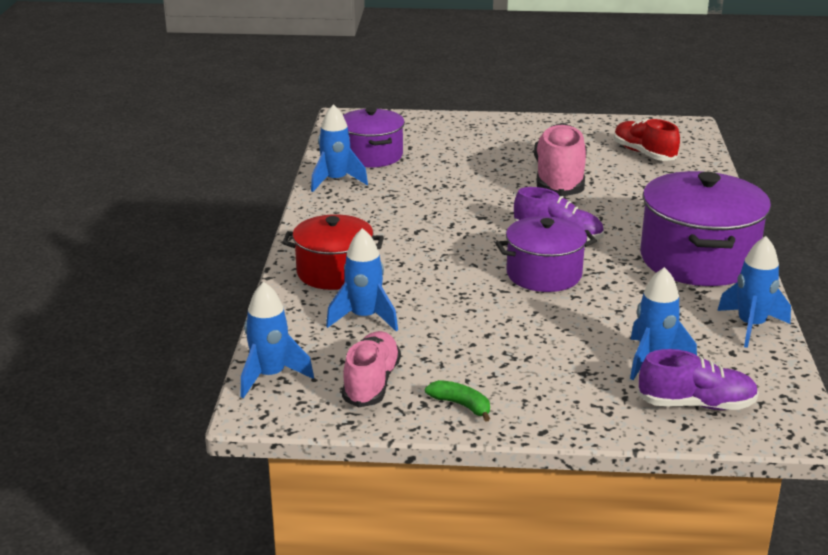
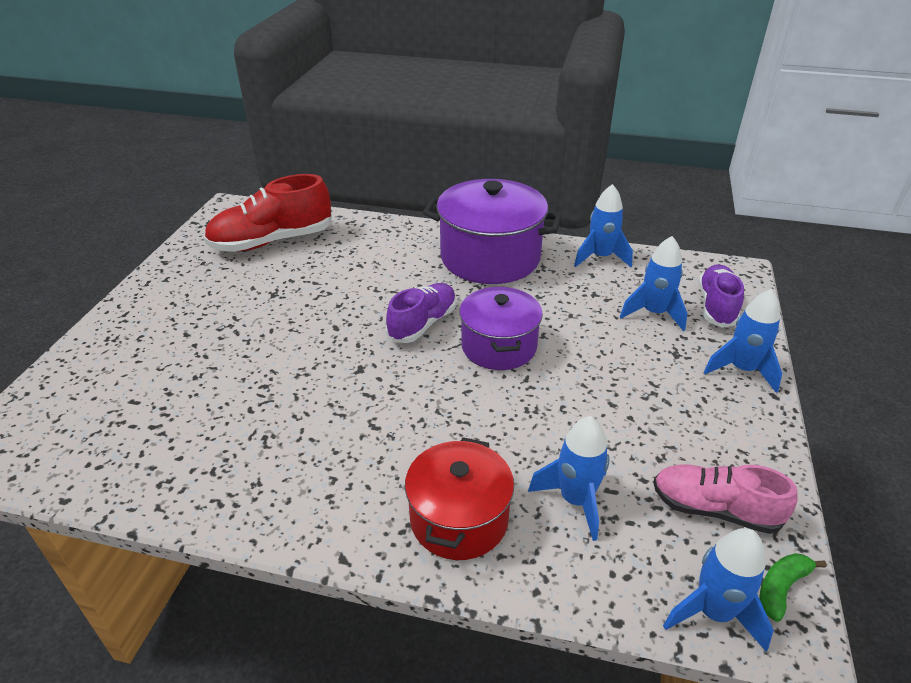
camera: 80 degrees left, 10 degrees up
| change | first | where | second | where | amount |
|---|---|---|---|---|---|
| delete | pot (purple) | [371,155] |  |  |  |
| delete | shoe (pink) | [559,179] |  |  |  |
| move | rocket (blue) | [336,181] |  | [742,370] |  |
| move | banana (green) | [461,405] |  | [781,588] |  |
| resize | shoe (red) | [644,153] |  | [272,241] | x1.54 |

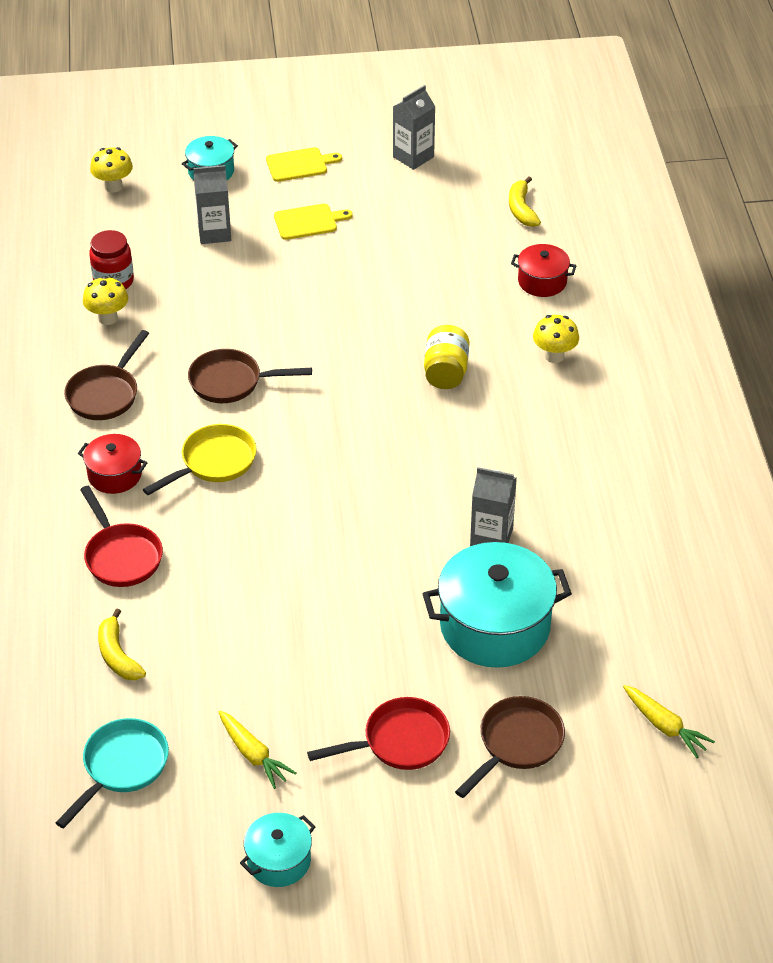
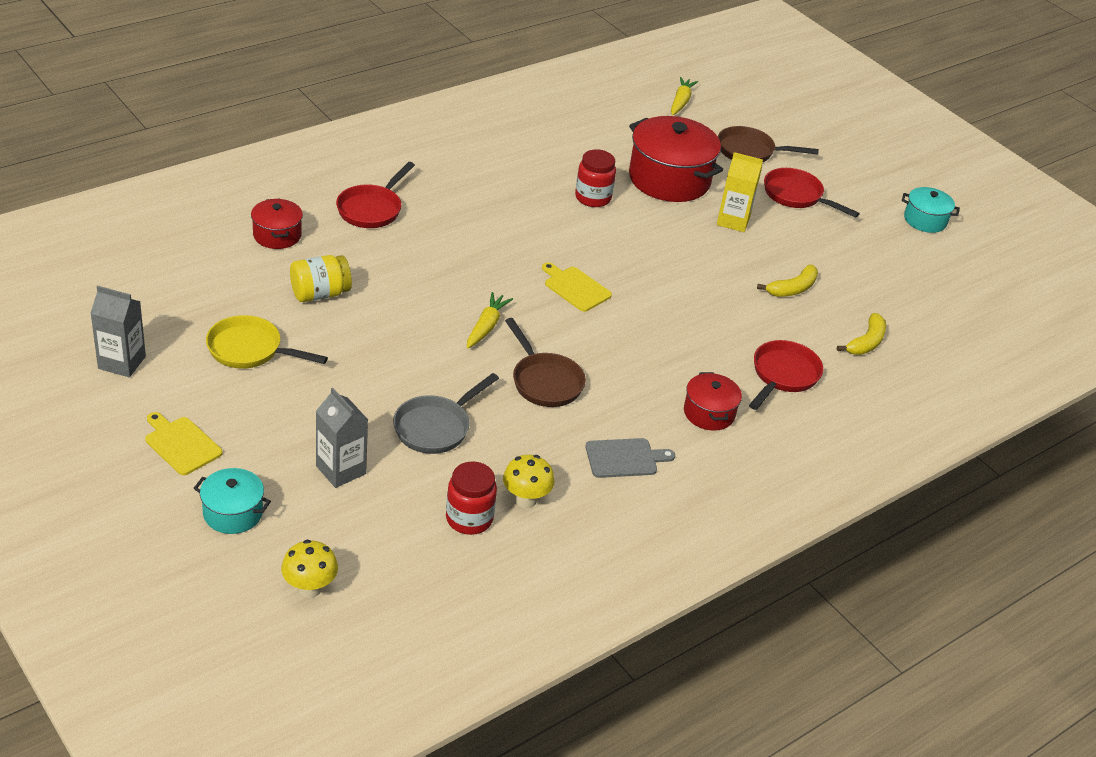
camera: 125 degrees left, 5 degrees down
| change | first | where | second | where | amount |
|---|---|---|---|---|---|
| delete | pan (turquoise) | [122,767] |  |  |  |
| insert |  |  | pan (grey) | [436,427] |  |
| insert |  |  | carton (yellow) | [733,221] |  |
| move | pan (yellow) | [214,462] |  | [250,350] |  |
| move | carrot (yellow) | [253,754] |  | [486,326] |  |
| move | cutting board (yellow) | [308,222] |  | [575,288] |  |
| move | jar (yellow) | [446,372] |  | [320,294] |  |
| move | banana (yellow) | [521,209] |  | [792,289] |  |
| replace | pan (brown) | [105,394] | cutting board (grey) | [624,458] |  |
| replace | carton (grey) | [491,537] | jar (red) | [593,198] |  |
| replace | mushroom (yellow) | [554,356] | pan (red) | [372,209] |  |
| recolor | pot (turquoise) | [495,626] | pot (red) | [669,179] |  |

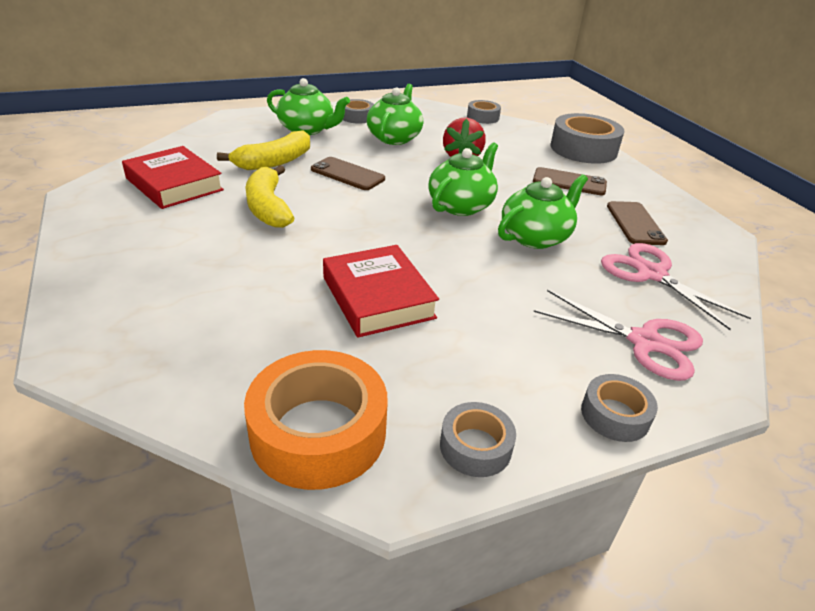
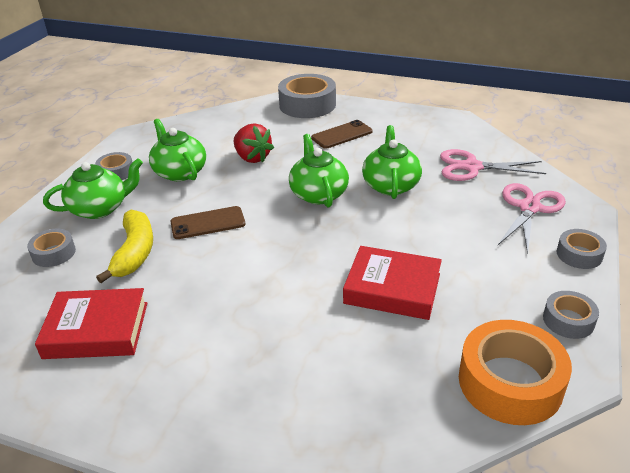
camera: 45 degrees left, 0 degrees up
| change | first | where | second | where | amount |
|---|---|---|---|---|---|
| delete | banana (yellow) | [268,207] |  |  |  |
| delete | phone (brown) | [635,223] |  |  |  |
| move | tape (grey) | [483,117] |  | [54,253] |  |
| rotate | scissors (pink) | [644,342] |  | [529,208] | 45 degrees counterclockwise |

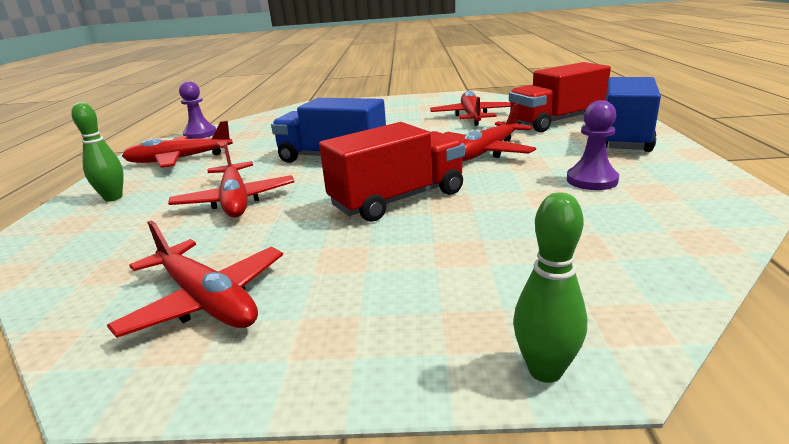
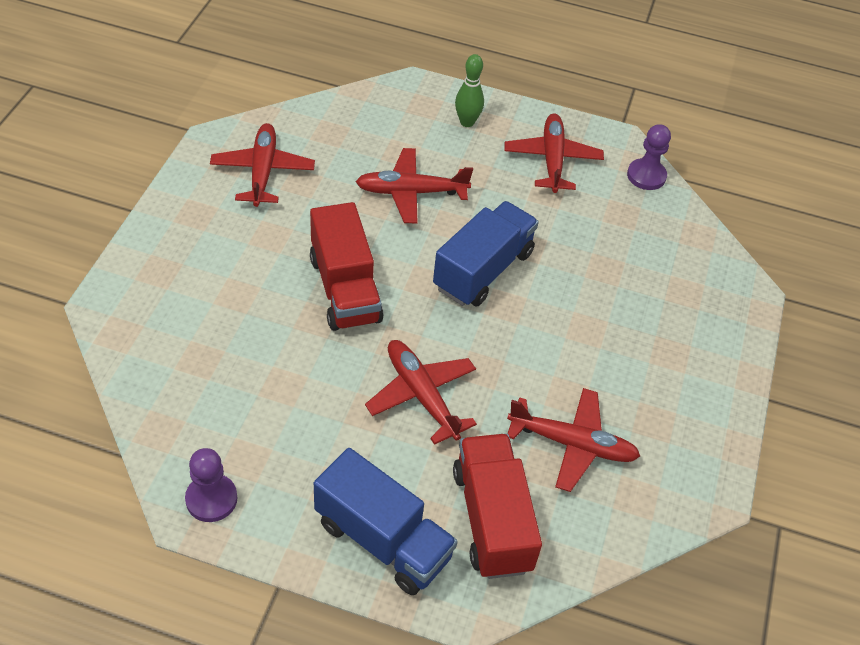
camera: 100 degrees right, 25 degrees up
| change | first | where | second | where | amount |
|---|---|---|---|---|---|
| delete | bowling pin (green) | [545,370] |  |  |  |
| move | pawn (purple) | [592,180] |  | [211,499] |  |
| rotate | plane (red) | [206,300] |  | [263,171] | 120 degrees clockwise |

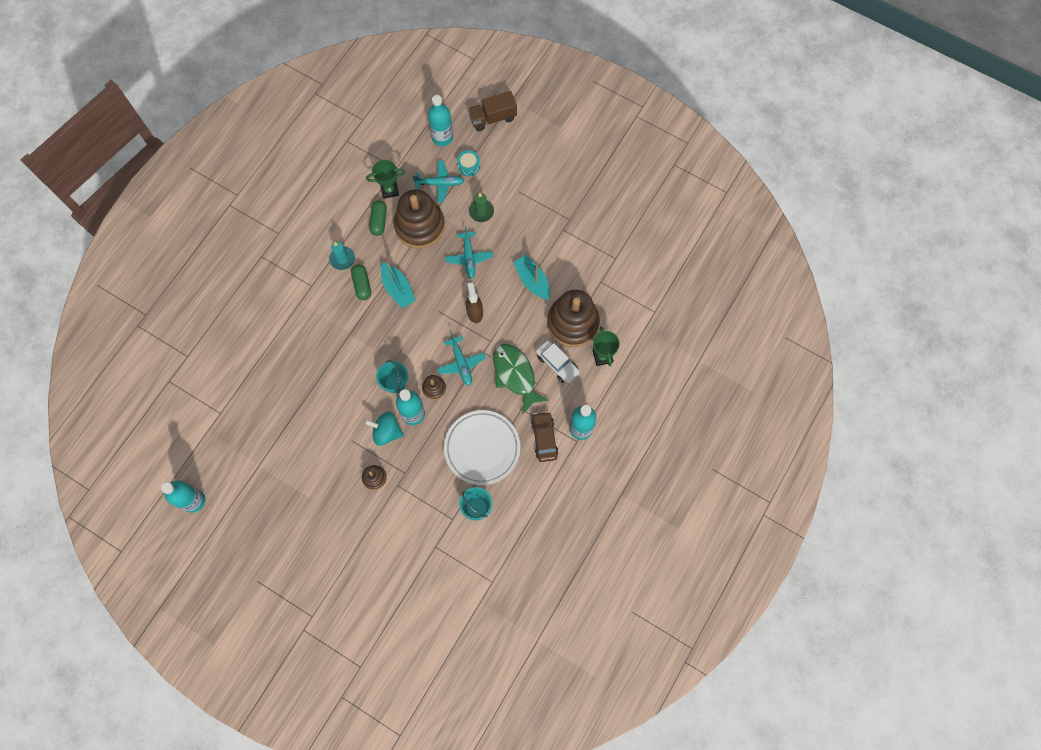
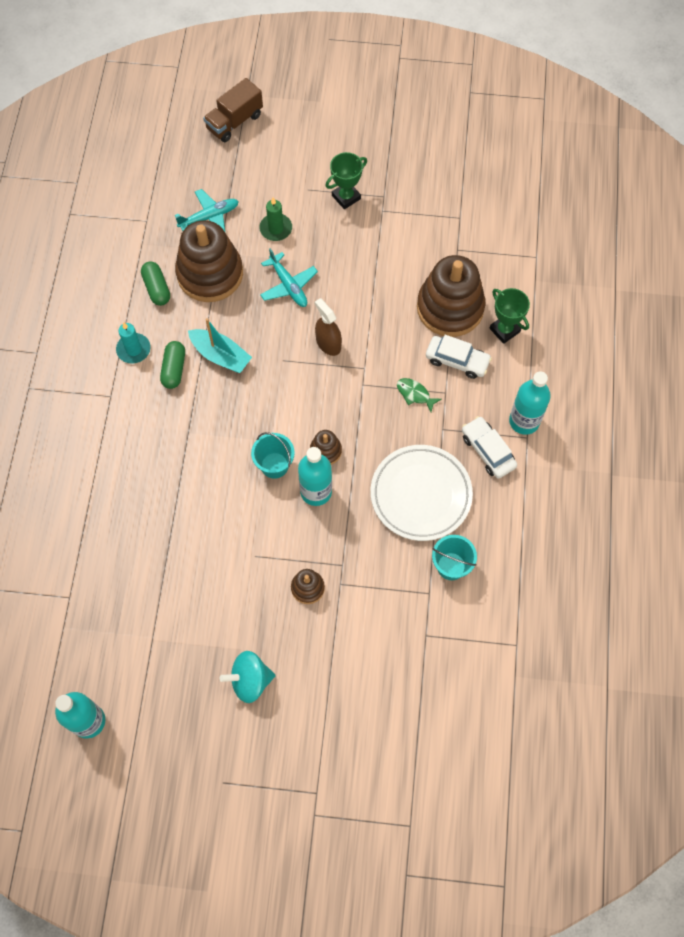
camera: 25 degrees left, 5 degrees down
| change | first | where | second | where | amount |
|---|---|---|---|---|---|
| delete | bottle (turquoise) | [442,137] |  |  |  |
| delete | plane (turquoise) | [461,363] |  |  |  |
| delete | drum (turquoise) | [468,166] |  |  |  |
| delete | boat (turquoise) | [532,281] |  |  |  |
| move | spinning top (turquoise) | [386,432] |  | [250,680] |  |
| move | trophy (green) | [389,190] |  | [346,197] |  |
| recolor | car (brown) | [544,438] | car (white) | [488,451] |  |
| rotate | capsule (green) | [362,285] |  | [174,369] | 45 degrees clockwise |
| resize | fish (green) | [515,375] |  | [415,394] | x0.48 |

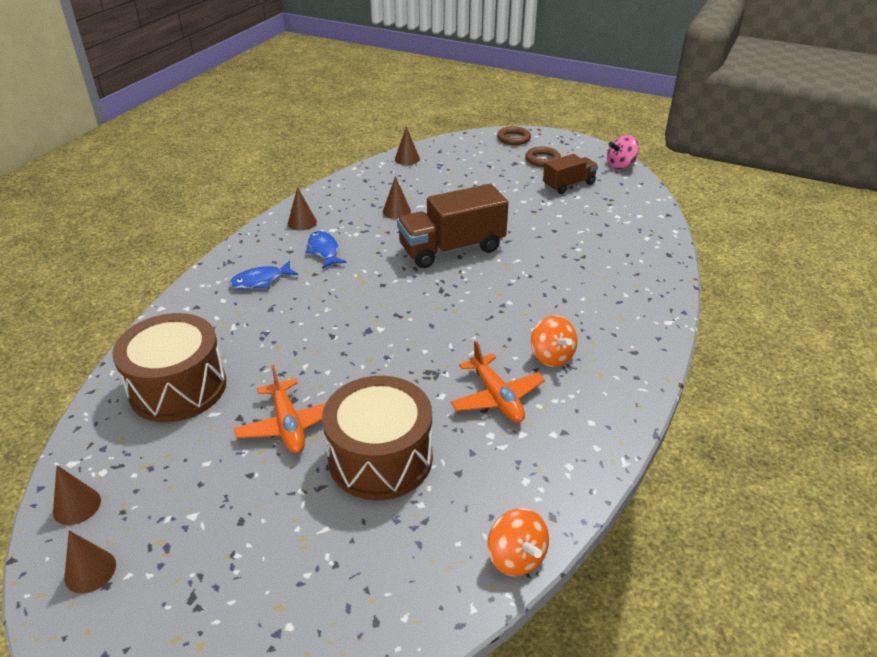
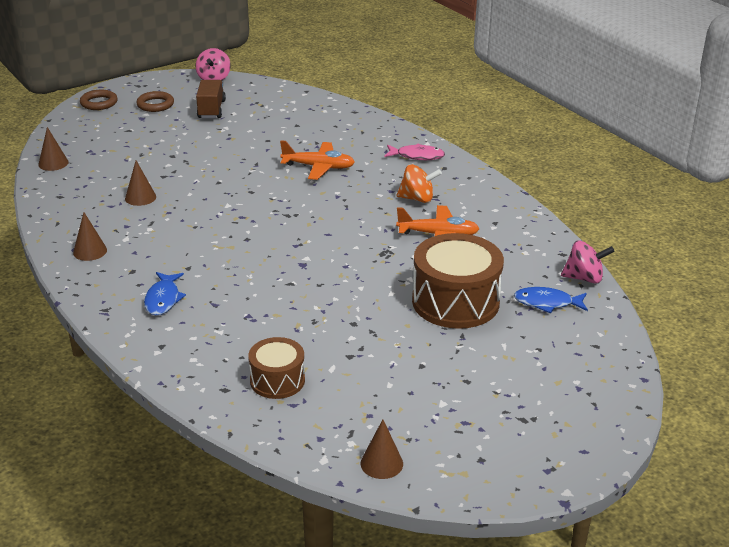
camera: 60 degrees left, 5 degrees down
| change | first | where | second | where | amount |
|---|---|---|---|---|---|
| delete | cone (brown) | [90,571] |  |  |  |
| delete | truck (brown) | [452,249] |  |  |  |
| insert |  |  | fish (pink) | [417,156] |  |
| move | plane (orange) | [288,425] |  | [318,167] |  |
| move | fish (blue) | [324,251] |  | [547,303] |  |
| recolor | spinning top (orange) | [516,557] | spinning top (pink) | [584,278] |  |
| resize | drum (brown) | [178,387] |  | [277,380] | x0.57 |

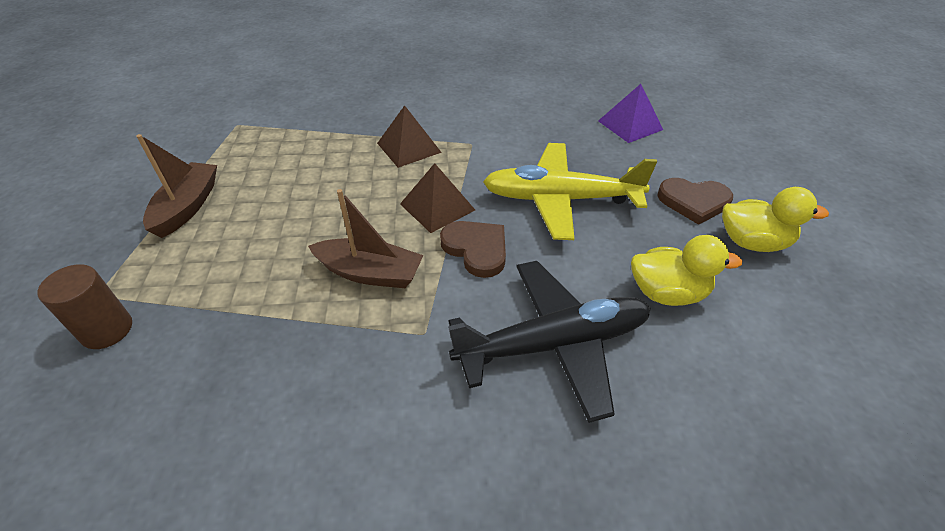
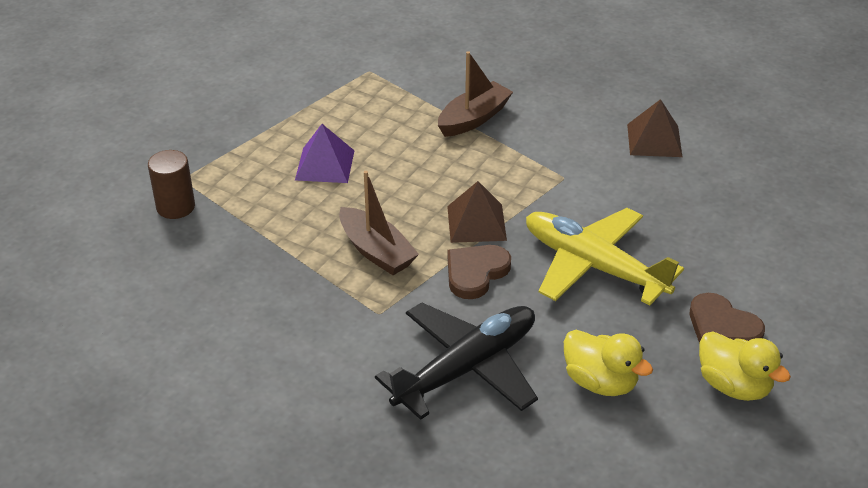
camera: 35 degrees right, 5 degrees down
| change | first | where | second | where | amount |
|---|---|---|---|---|---|
| move | boat (brown) | [187,207] |  | [474,118] |  |
| move | pyramid (brown) | [408,147] |  | [654,140] |  |
| move | pyramid (purple) | [630,125] |  | [325,165] |  |
| rotate | heart (brown) | [476,249] |  | [475,273] | 135 degrees counterclockwise |
| rotate | plane (black) | [553,344] |  | [466,368] | 60 degrees counterclockwise |

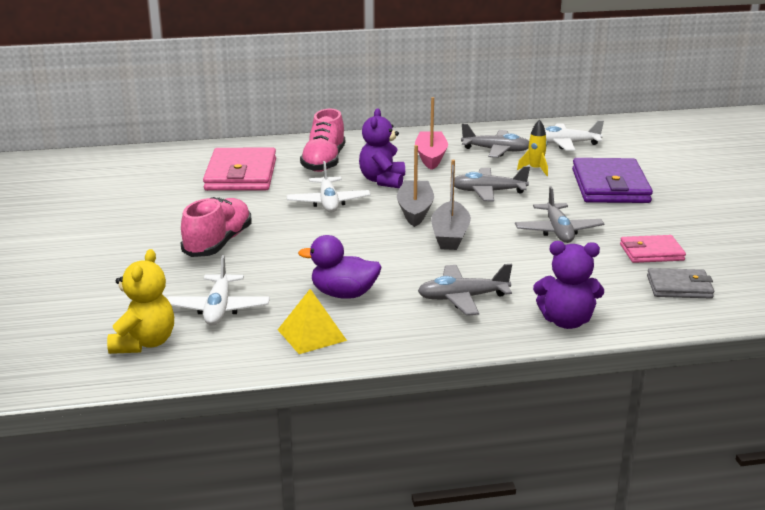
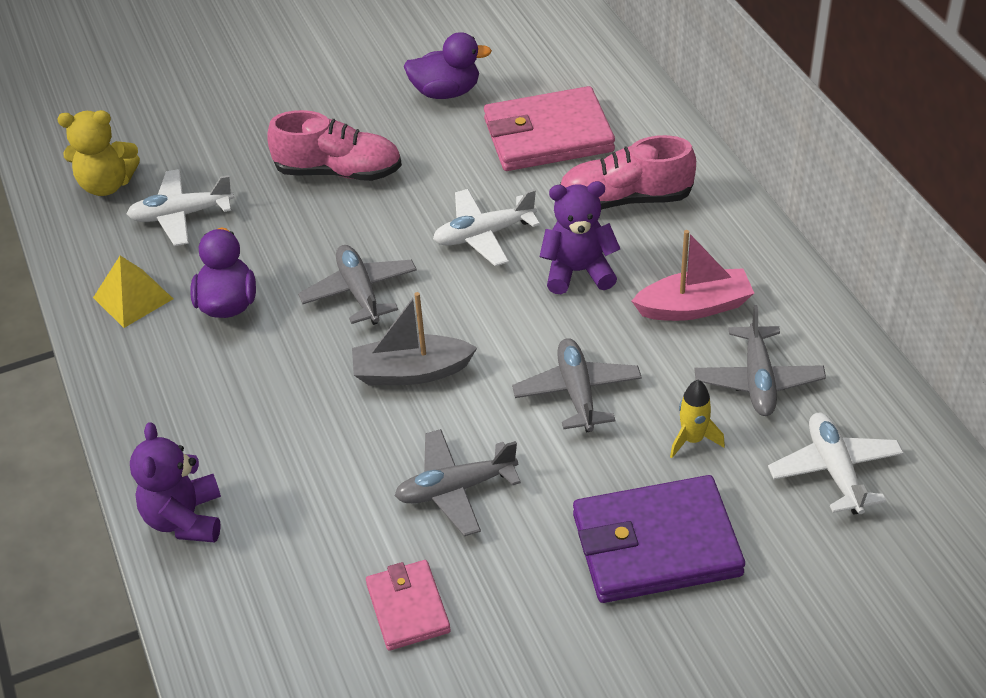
camera: 80 degrees right, 20 degrees up
| change | first | where | second | where | amount |
|---|---|---|---|---|---|
| delete | boat (grey) | [415,210] |  |  |  |
| delete | wallet (grey) | [679,287] |  |  |  |
| insert |  |  | duck (purple) | [446,92] |  |
| move | plane (grey) | [462,298] |  | [359,292] |  |

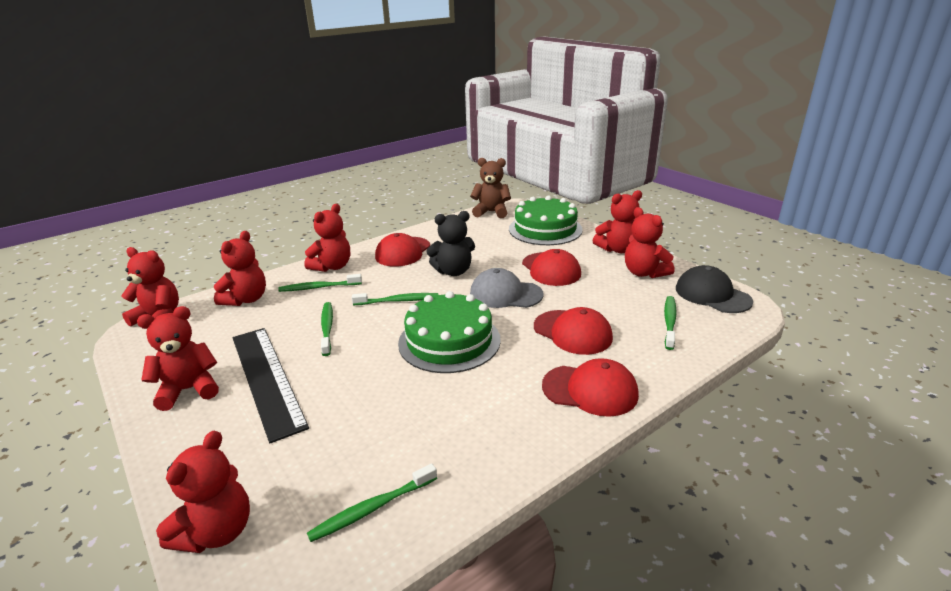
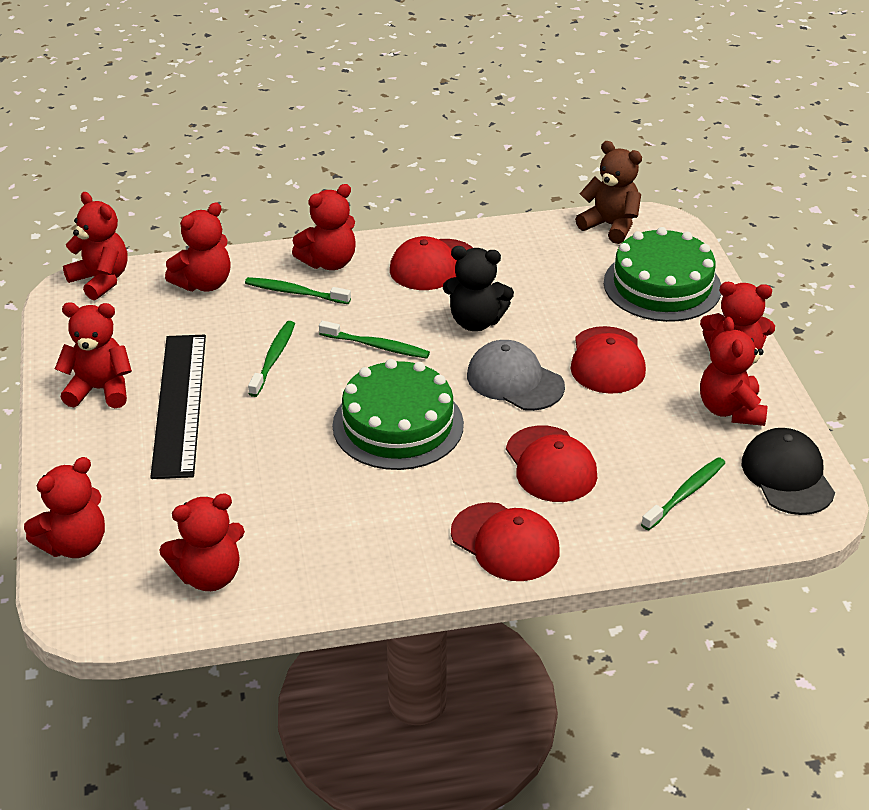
camera: 25 degrees right, 10 degrees up
| change | first | where | second | where | amount |
|---|---|---|---|---|---|
| replace | toothbrush (green) | [372,508] | teddy bear (red) | [209,576] |  |

